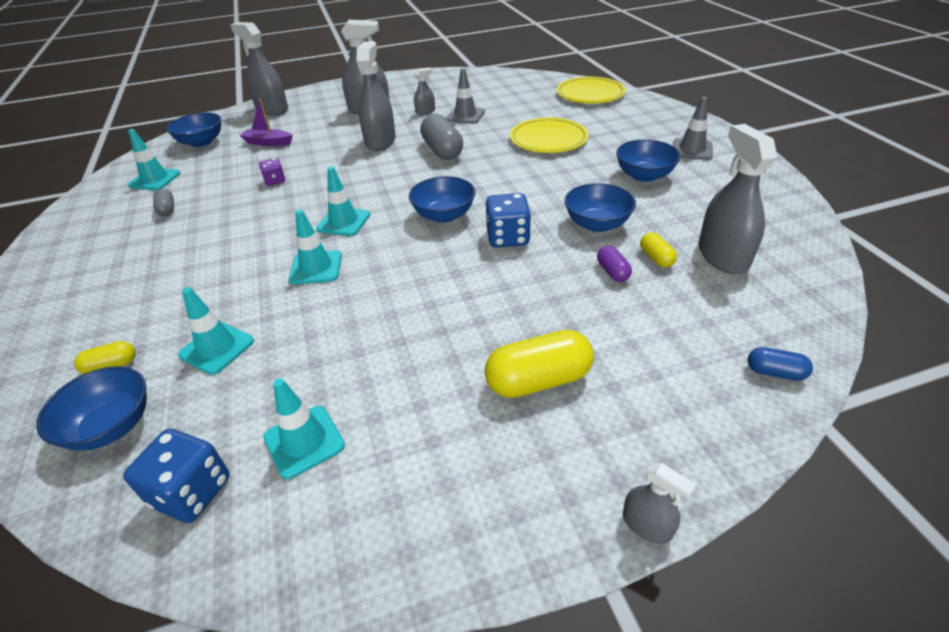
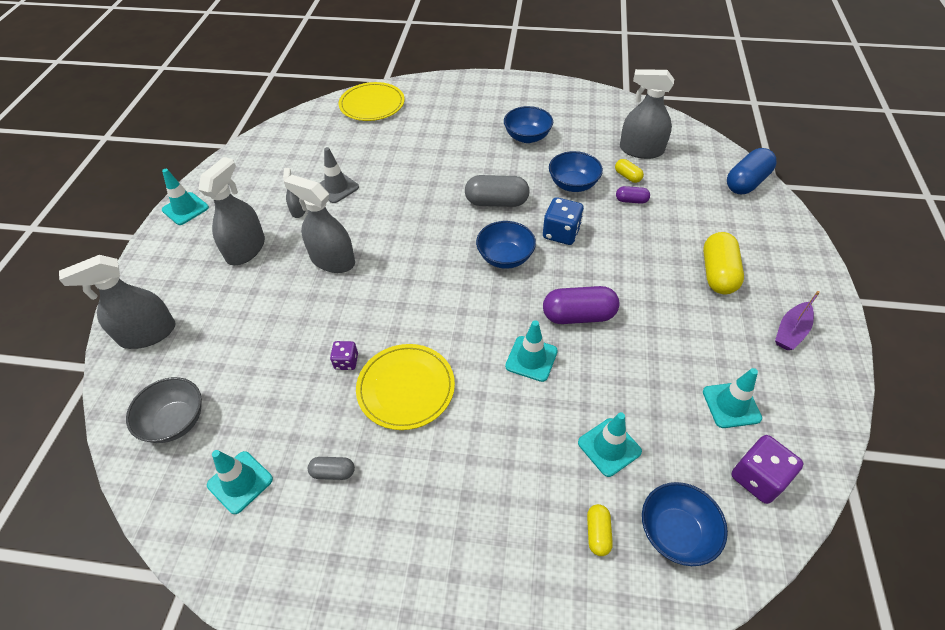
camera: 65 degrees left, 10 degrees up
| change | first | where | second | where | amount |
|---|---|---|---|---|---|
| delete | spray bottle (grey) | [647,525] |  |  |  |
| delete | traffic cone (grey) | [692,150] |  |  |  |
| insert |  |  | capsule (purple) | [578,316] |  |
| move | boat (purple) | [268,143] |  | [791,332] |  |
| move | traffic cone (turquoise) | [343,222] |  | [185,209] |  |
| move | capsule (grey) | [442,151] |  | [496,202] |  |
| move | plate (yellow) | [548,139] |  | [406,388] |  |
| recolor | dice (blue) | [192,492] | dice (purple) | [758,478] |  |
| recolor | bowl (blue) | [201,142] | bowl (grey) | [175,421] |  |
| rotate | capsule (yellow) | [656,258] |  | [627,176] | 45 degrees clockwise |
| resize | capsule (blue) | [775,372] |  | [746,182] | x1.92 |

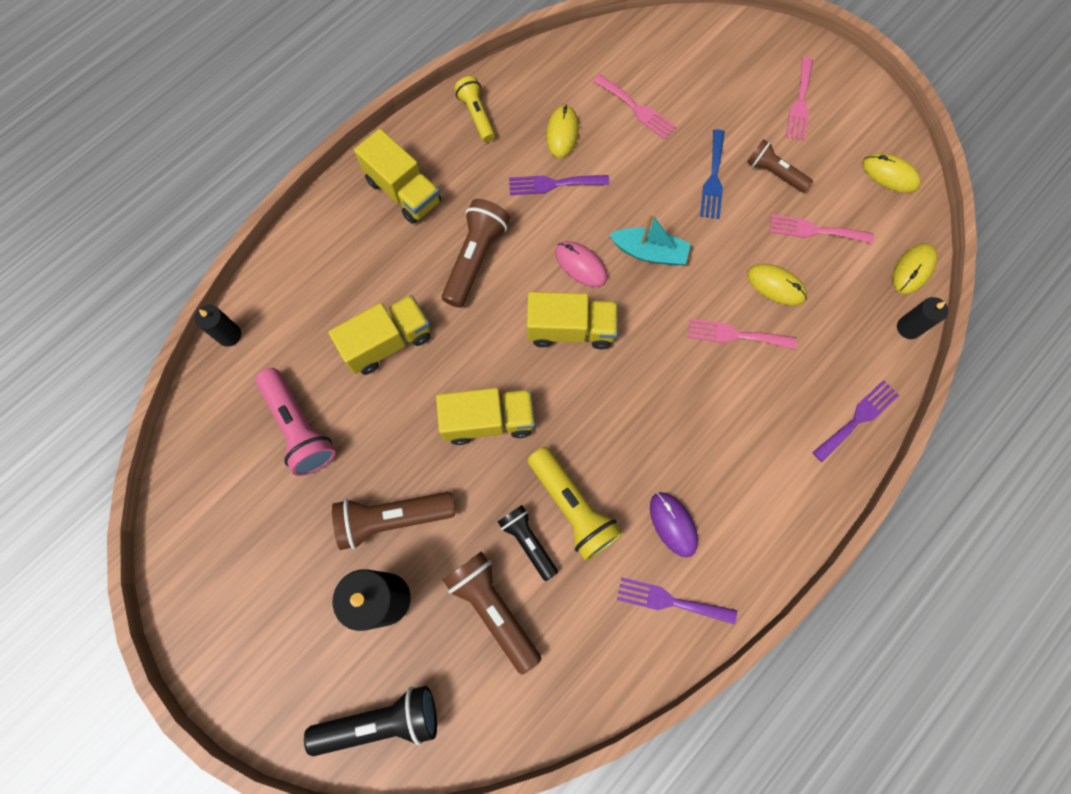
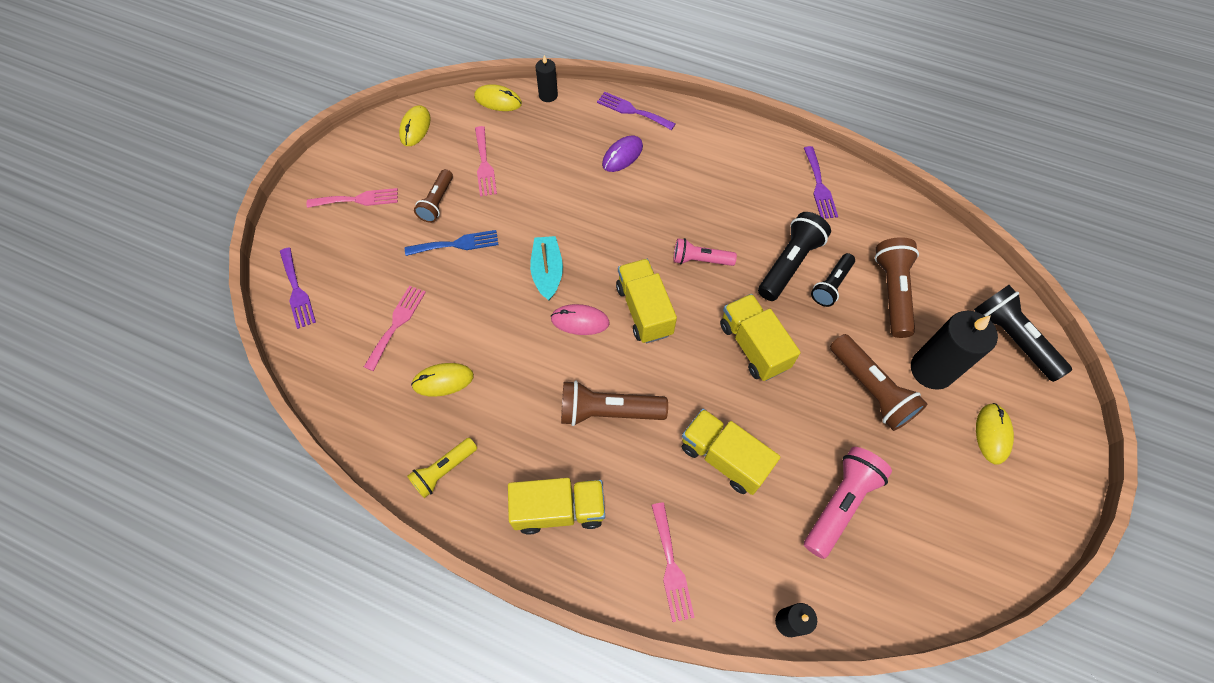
camera: 110 degrees left, 10 degrees down
| change | first | where | second | where | amount |
|---|---|---|---|---|---|
| insert |  |  | flashlight (pink) | [700,260] |  |
| move | fork (purple) | [553,184] |  | [297,291] |  |
| move | mouse (purple) | [673,524] |  | [622,155] |  |
| move | fork (pink) | [735,335] |  | [671,566] |  |
| move | mouse (yellow) | [775,286] |  | [992,434] |  |
| recolor | flashlight (yellow) | [572,507] | flashlight (black) | [789,263] |  |
| rotate | truck (yellow) | [403,191] |  | [559,509] | 60 degrees clockwise |
| rotate | flashlight (brown) | [493,608] |  | [891,292] | 150 degrees clockwise |
| rotate | mouse (pink) | [581,265] |  | [580,321] | 75 degrees clockwise |

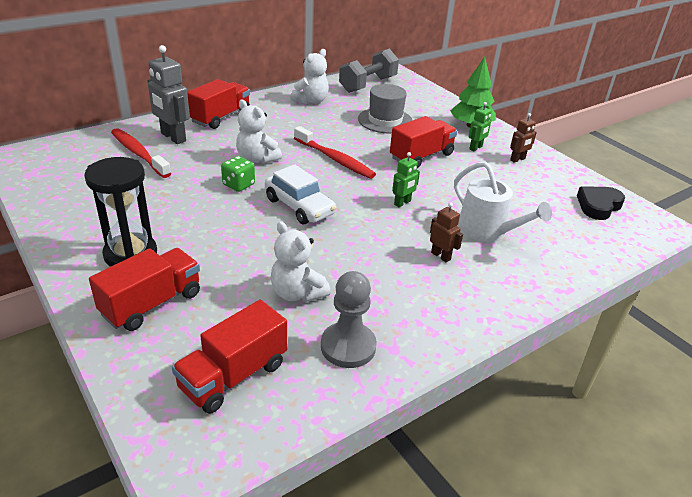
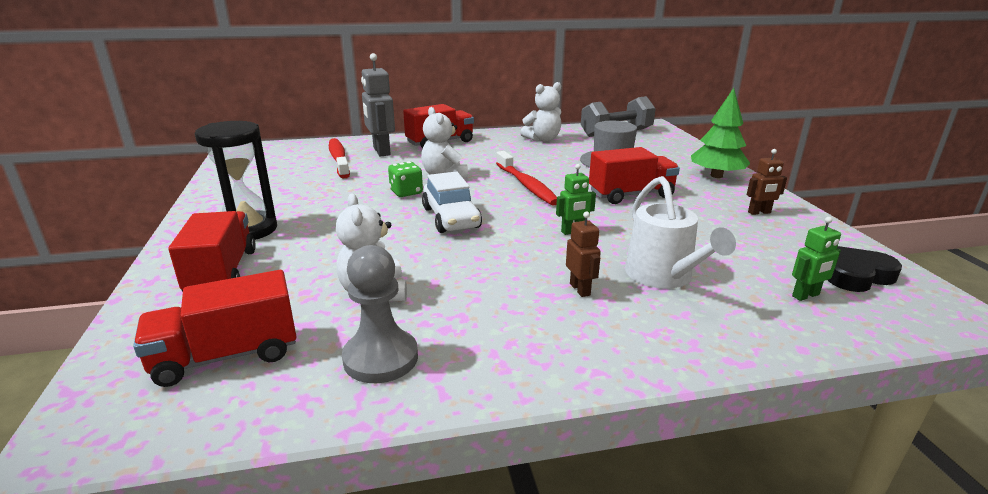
camera: 25 degrees right, 10 degrees down
| change | first | where | second | where | amount |
|---|---|---|---|---|---|
| move | robot (green) | [476,148] |  | [806,295] |  |
| rotate | truck (red) | [152,304] |  | [222,272] | 75 degrees counterclockwise |

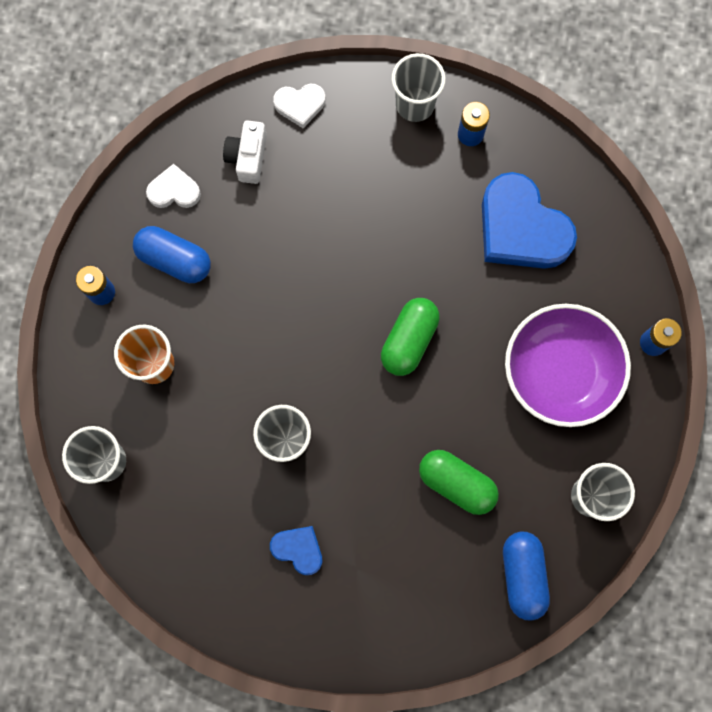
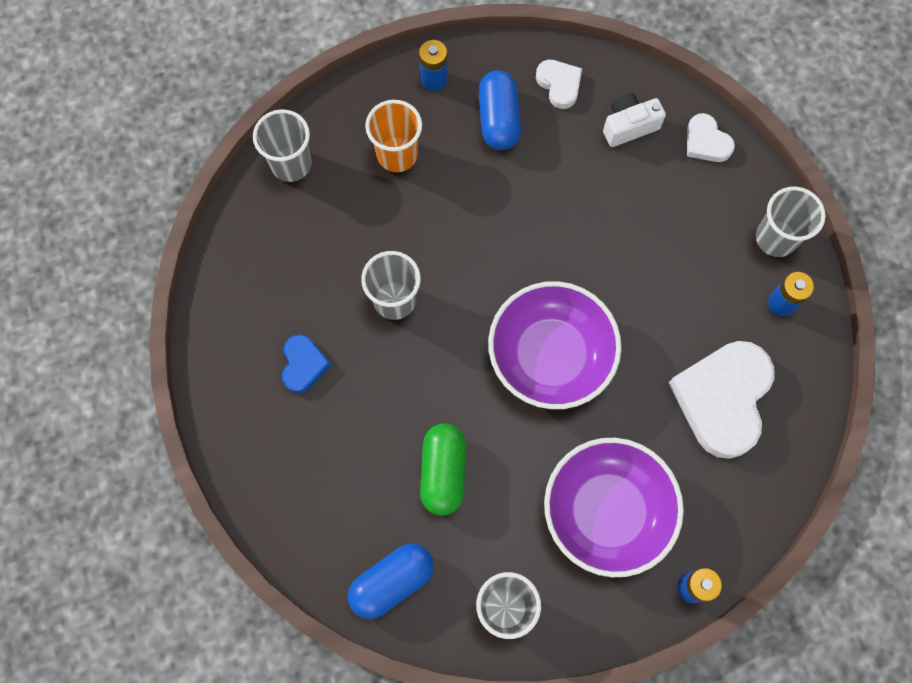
camera: 60 degrees right, 5 degrees down
| change | first | where | second | where | amount |
|---|---|---|---|---|---|
| replace | capsule (green) | [409,340] | bowl (purple) | [550,355] |  |
| recolor | heart (blue) | [521,228] | heart (white) | [722,399] |  |

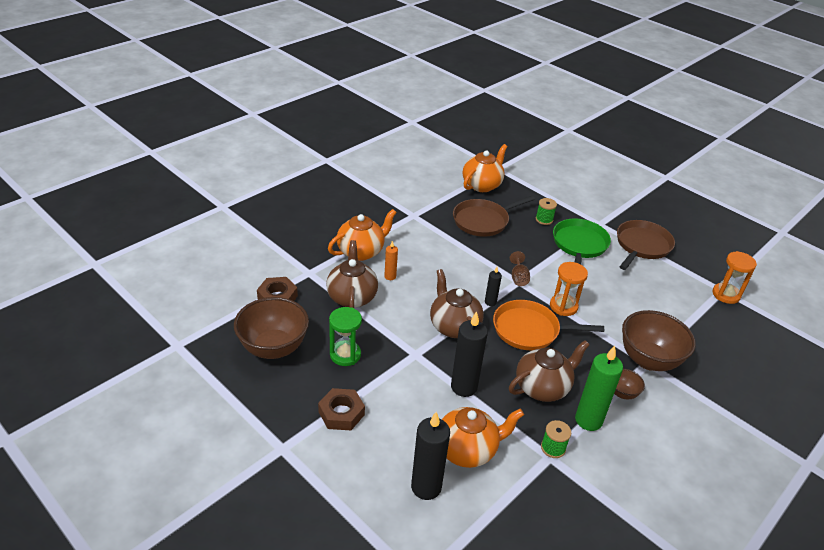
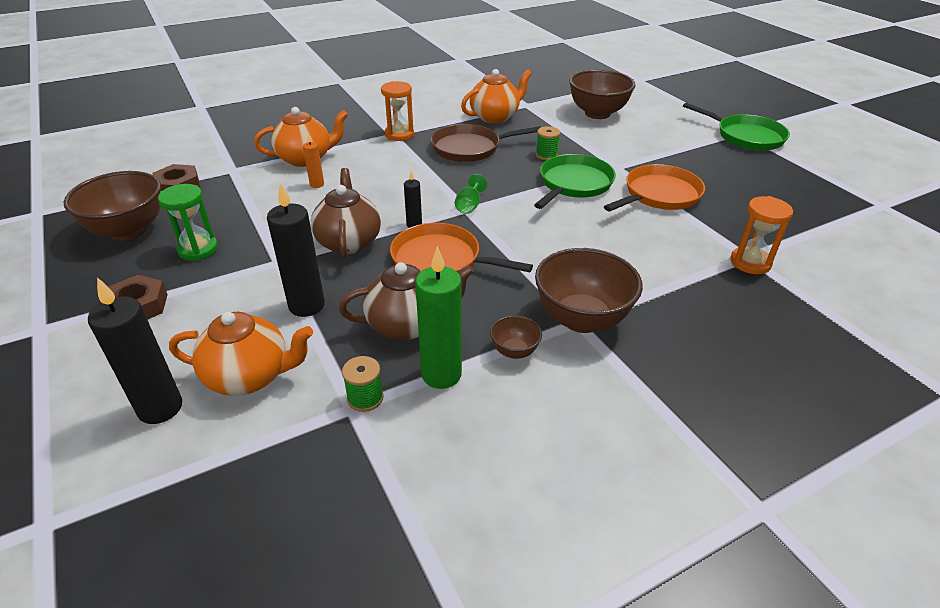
camera: 20 degrees right, 0 degrees up
| change | first | where | second | where | amount |
|---|---|---|---|---|---|
| delete | teapot (brown) | [352,297] |  |  |  |
| insert |  |  | bowl (brown) | [597,113] |  |
| insert |  |  | pan (green) | [746,136] |  |
| move | hourglass (orange) | [563,306] |  | [399,134] |  |
| recolor | goblet (brown) | [518,278] | goblet (green) | [469,206] |  |
| recolor | pan (brown) | [642,245] | pan (orange) | [659,195] |  |

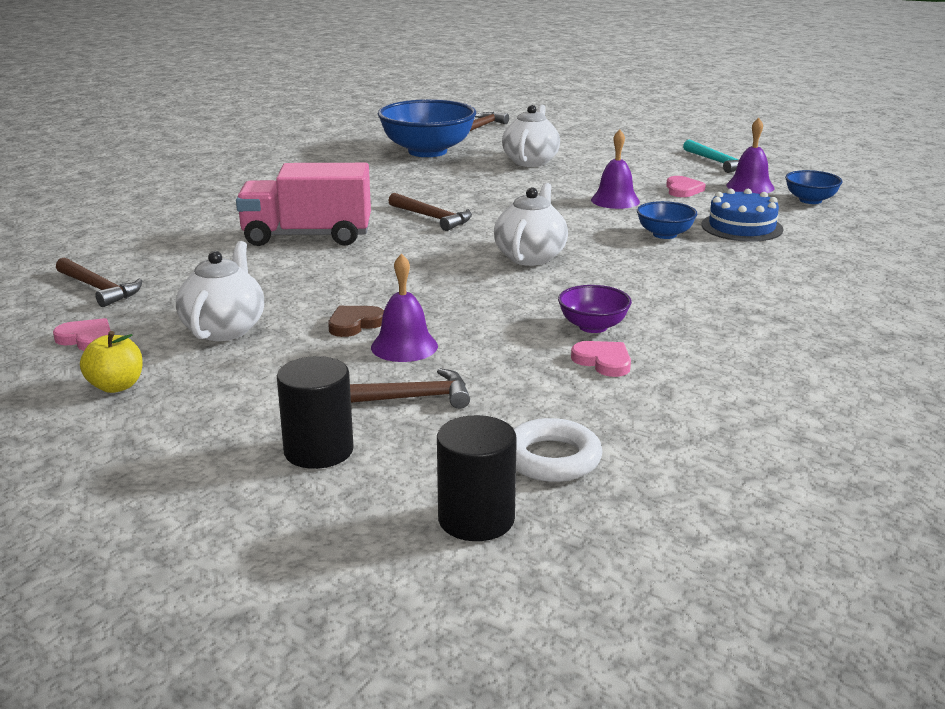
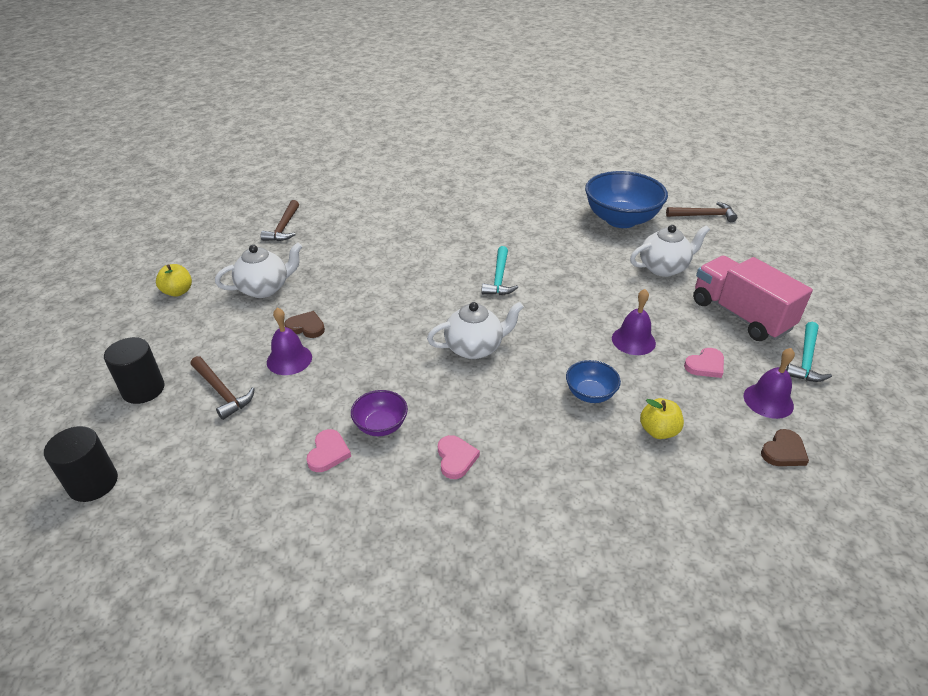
camera: 55 degrees right, 15 degrees up
| change | first | where | second | where | amount |
|---|---|---|---|---|---|
| delete | ring (white) | [551,458] |  |  |  |
| move | heart (pink) | [87,339] |  | [456,458] |  |
| move | truck (pink) | [307,236] |  | [740,315] |  |
| replace | cake (blue) | [742,227] | apple (yellow) | [658,431] |  |
| replace | bowl (blue) | [810,200] | heart (brown) | [783,451] |  |
| recolor | hammer (brown) | [433,218] | hammer (turquoise) | [499,278] |  |

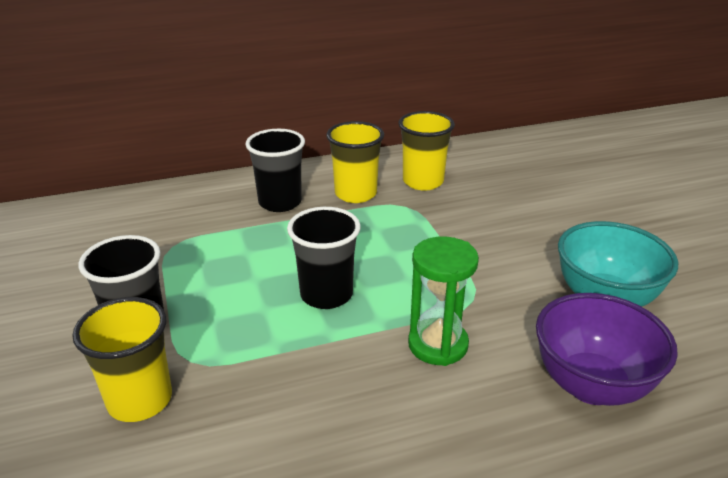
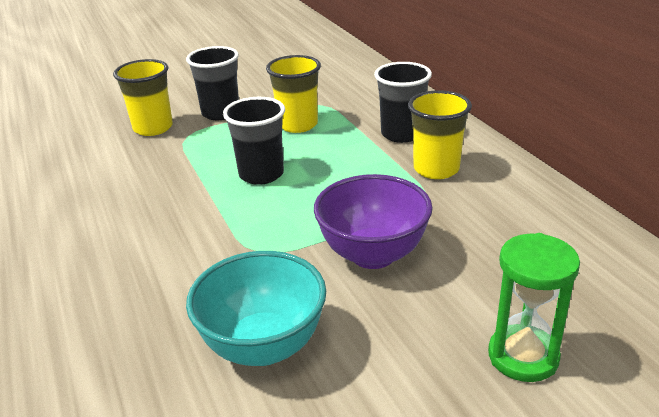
camera: 85 degrees right, 0 degrees up
| change | first | where | second | where | amount |
|---|---|---|---|---|---|
| move | cup (yellow) | [423,182] |  | [298,125] |  |
| move | hourglass (green) | [438,344] |  | [523,356] |  |
| move | bowl (purple) | [591,385] |  | [373,254] |  |

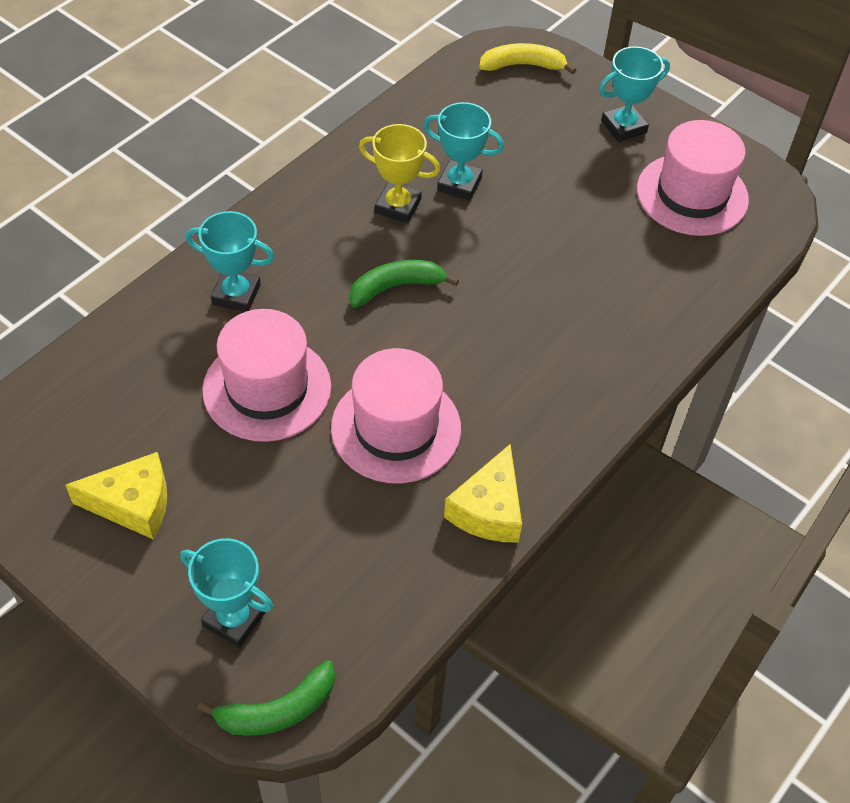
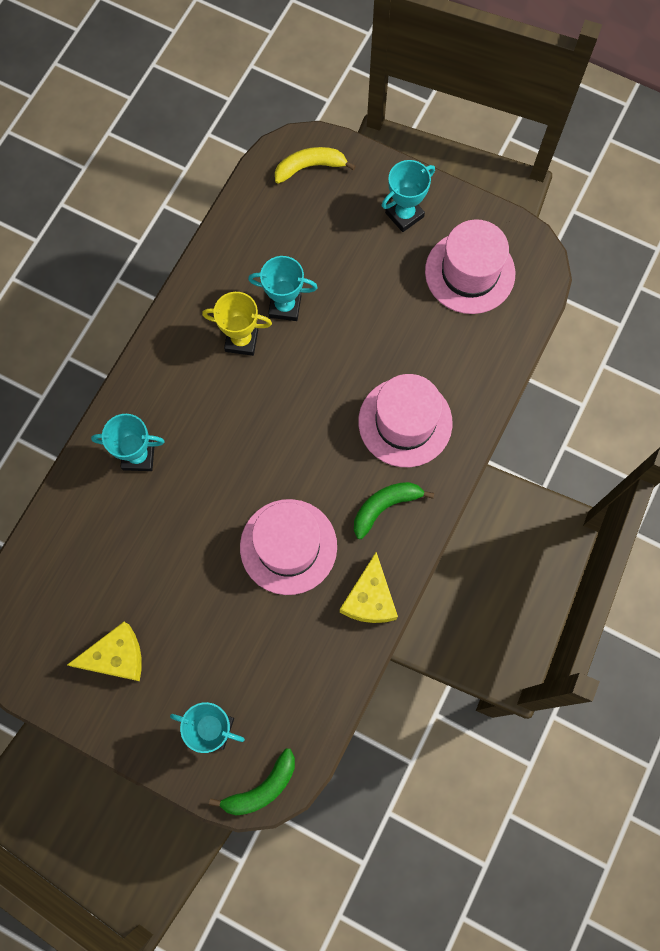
camera: 10 degrees left, 20 degrees up
| change | first | where | second | where | amount |
|---|---|---|---|---|---|
| move | hat (pink) | [267,388] |  | [405,422] |  |
| move | banana (green) | [396,287] |  | [385,507] |  |

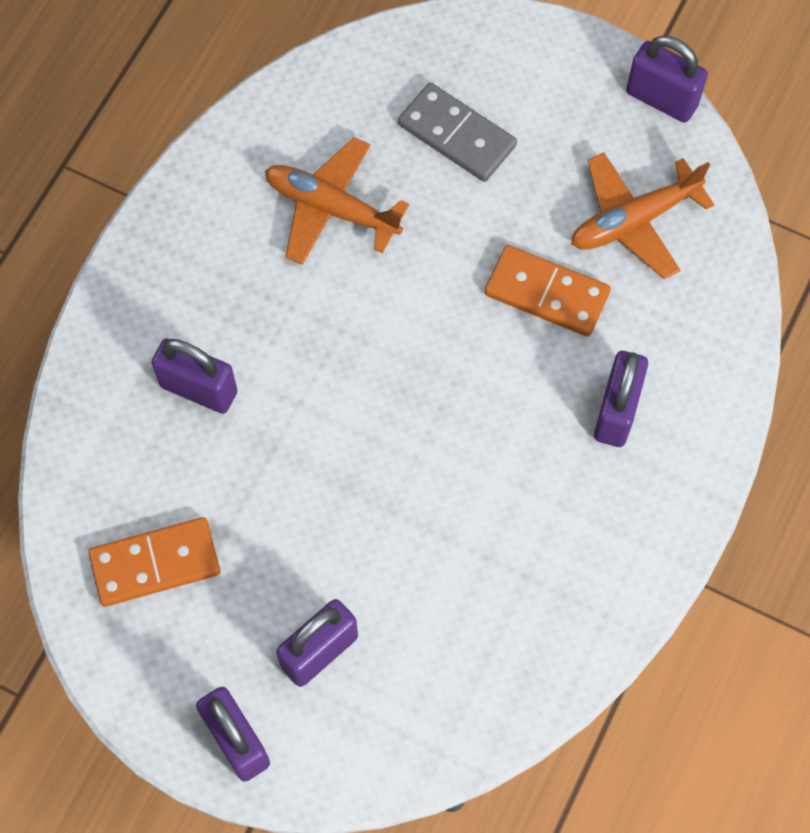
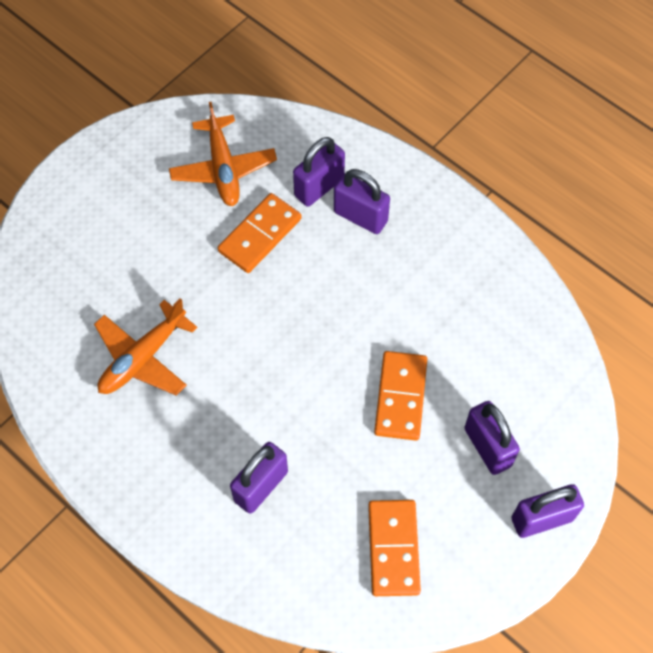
camera: 75 degrees left, 5 degrees down
| change | first | where | second | where | amount |
|---|---|---|---|---|---|
| delete | domino (grey) | [456,135] |  |  |  |
| insert |  |  | domino (orange) | [401,397] |  |
| move | padlock (purple) | [661,99] |  | [319,187] |  |

